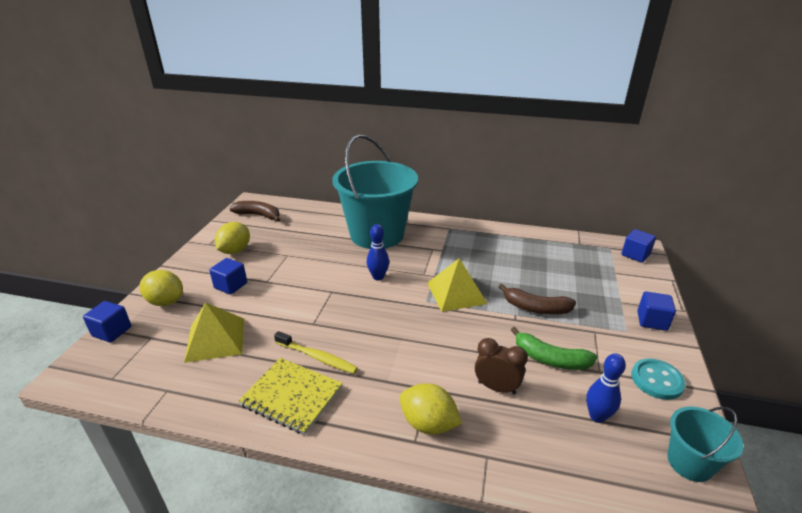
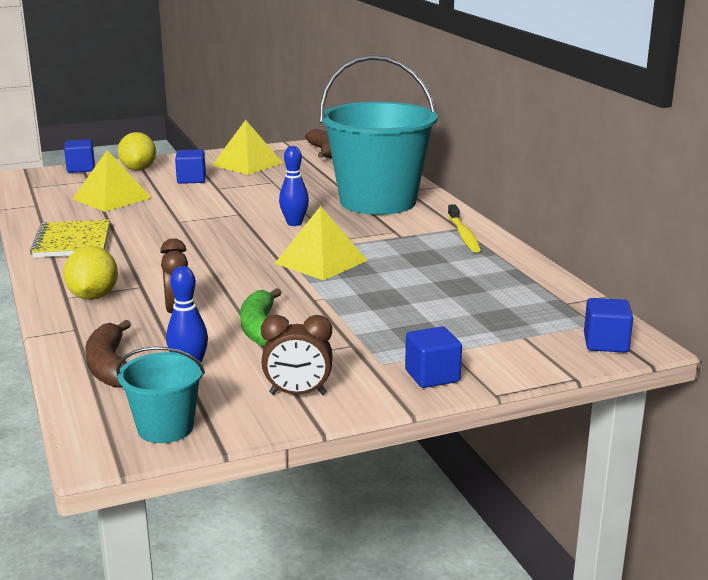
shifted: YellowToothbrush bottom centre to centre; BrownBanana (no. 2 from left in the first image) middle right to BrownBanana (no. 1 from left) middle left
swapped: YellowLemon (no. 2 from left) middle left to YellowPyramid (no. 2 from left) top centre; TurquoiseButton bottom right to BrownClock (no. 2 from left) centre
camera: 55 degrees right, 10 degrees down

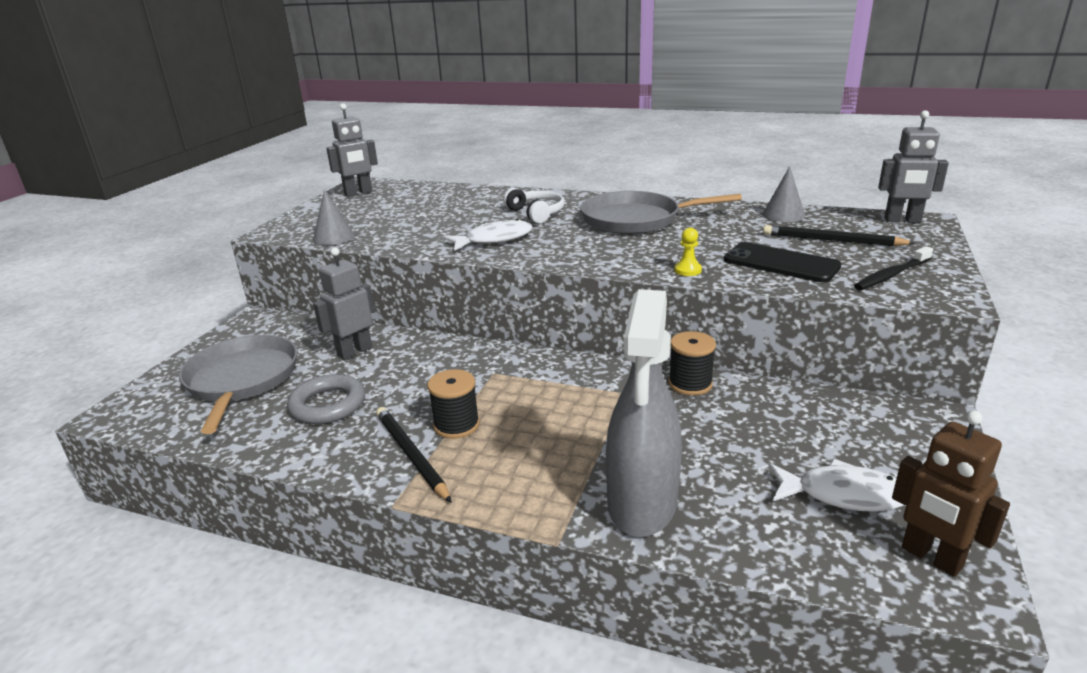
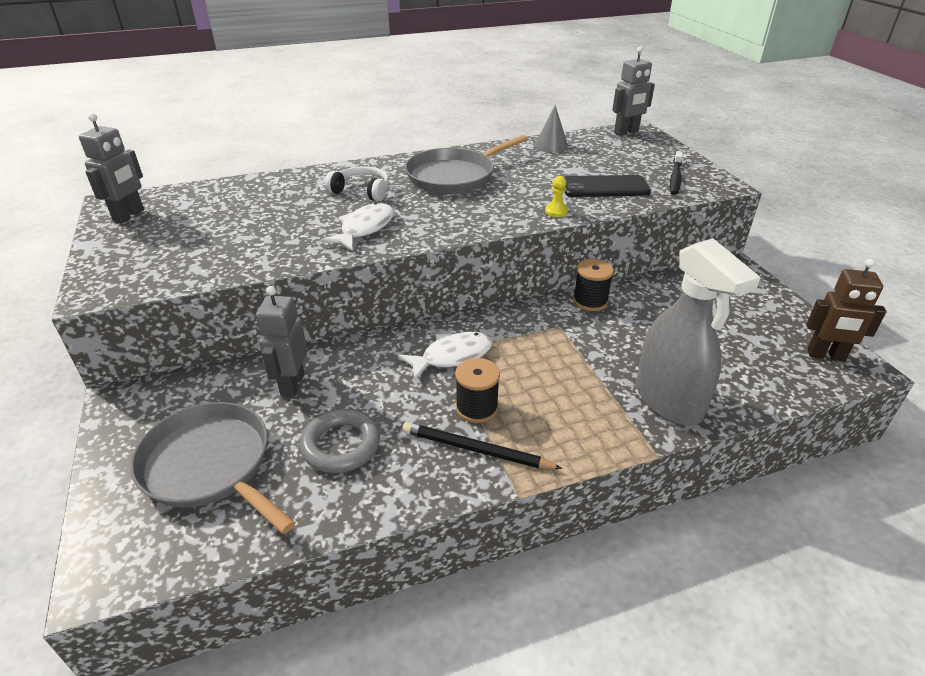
gone: GreyCone (no. 1 from left) top left; BlackPencil (no. 2 from left) middle right
shifted: WhiteFish (no. 2 from left) bottom right to centre
camera: 40 degrees left, 10 degrees up

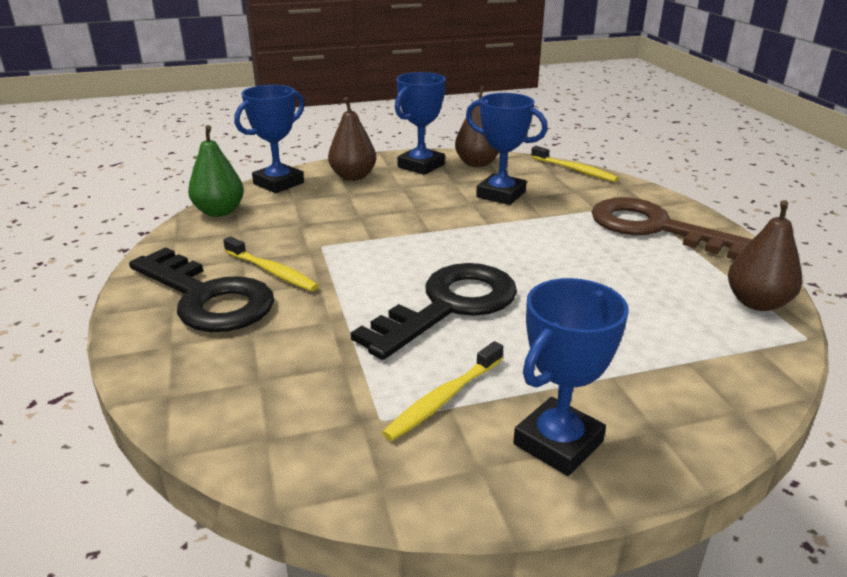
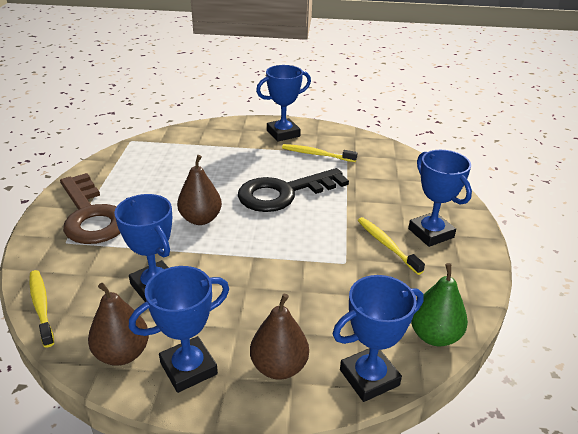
shifted: BrownPear (no. 3 from left in the first image) middle right to BrownPear (no. 2 from left) centre
swapped: BlackKey (no. 1 from left) middle left to BlueTrophy (no. 5 from left) middle right
rotated: YellowToothbrush (no. 2 from left) bottom centre = centre 135 degrees counterclockwise
camera: 160 degrees left, 5 degrees up

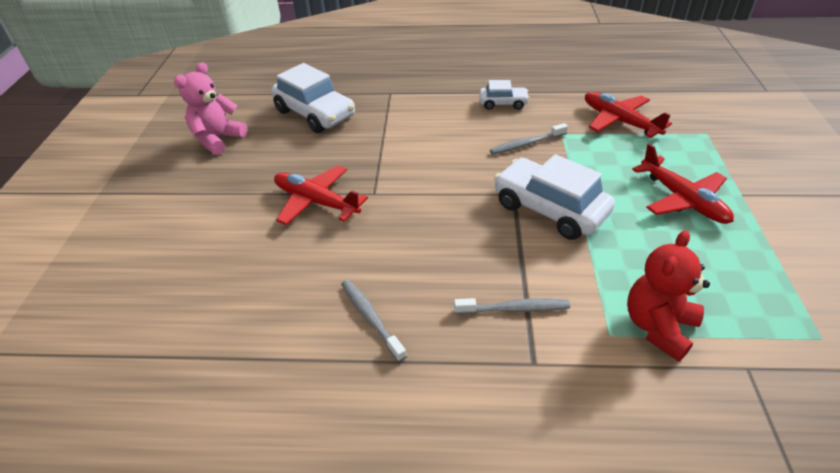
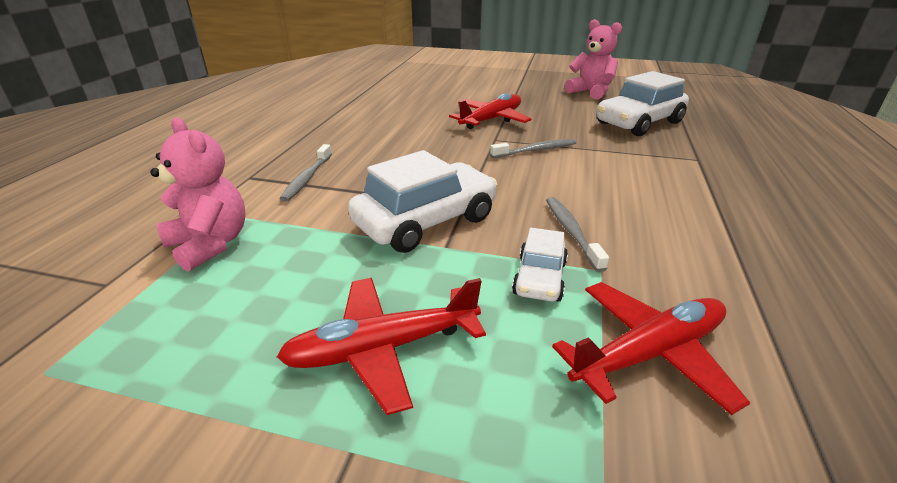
shifted: GreyToothbrush (no. 1 from left in the first image) bottom centre to GreyToothbrush (no. 2 from left) top centre; WhiteCar (no. 2 from left) top centre to centre
repainted: RedTeddyBear middle right to PinkTeddyBear (no. 1 from left) middle left
camera: 100 degrees right, 10 degrees down

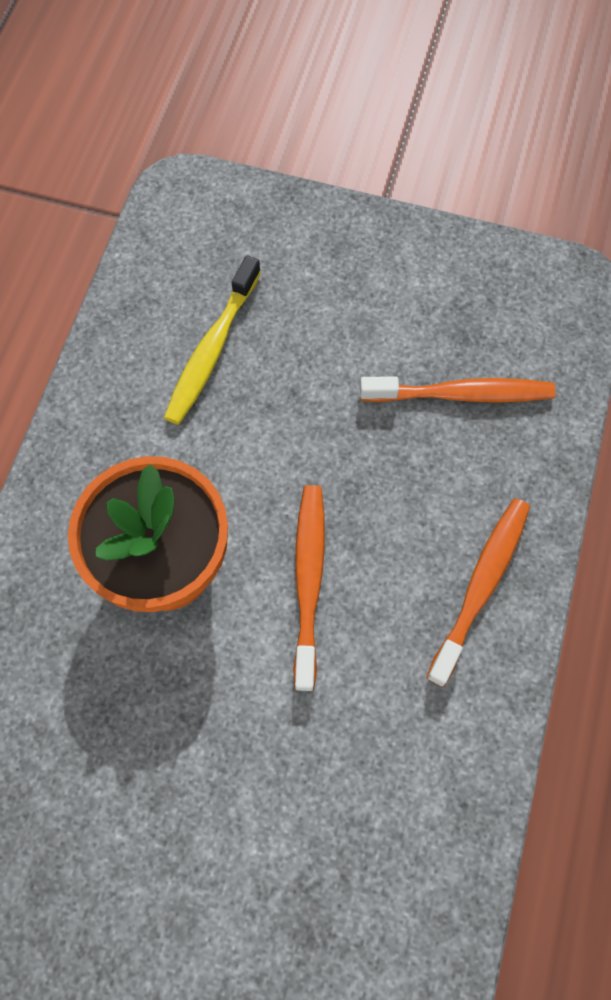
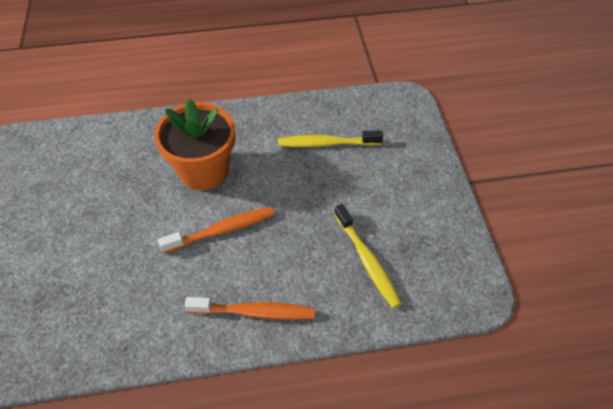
repainted: OrangeToothbrush (no. 2 from left) middle right to YellowToothbrush (no. 2 from left) centre
camera: 65 degrees right, 15 degrees down

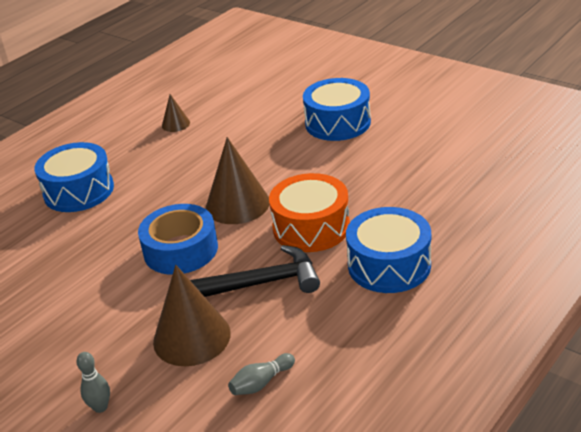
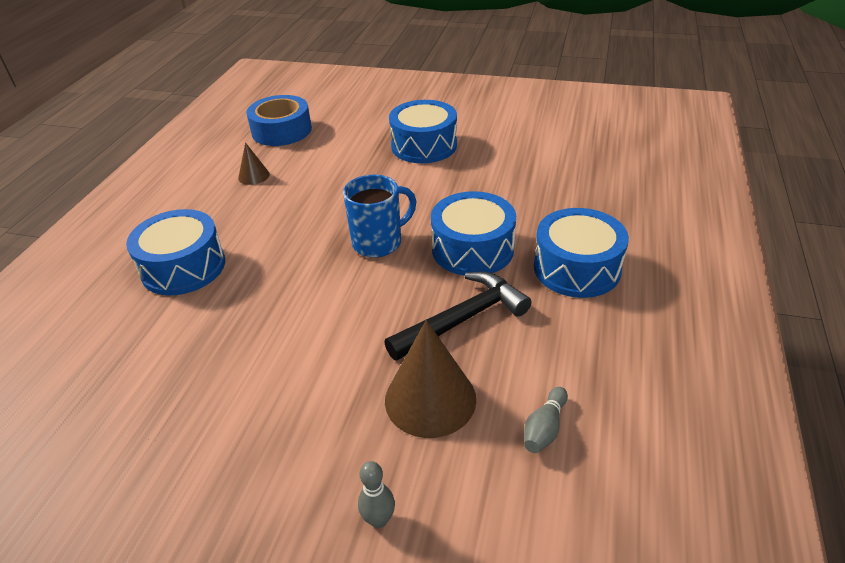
shifted: BlueTape middle left to top left
swapped: BrownCone (no. 3 from left) centre to BlueMug centre
repainted: OrangeDrum centre to BlueDrum (no. 3 from left) centre
camera: 25 degrees left, 5 degrees up

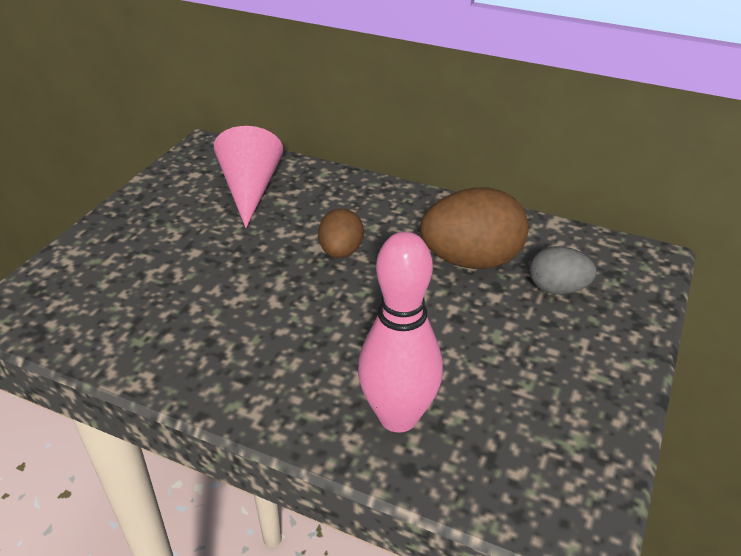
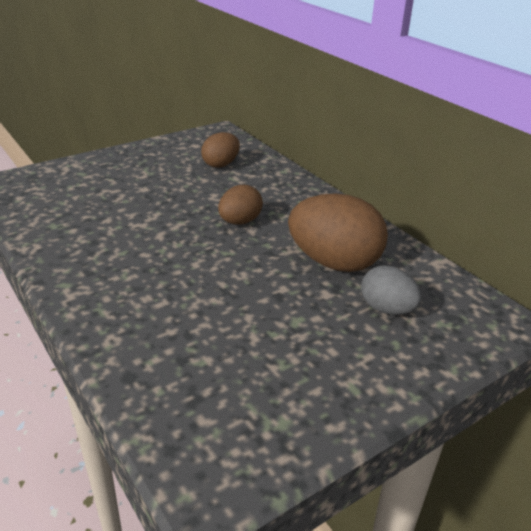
gone: PinkBowlingPin centre
swapped: PinkCone top centre to BrownEgg (no. 1 from left) top centre
camera: 30 degrees right, 5 degrees down

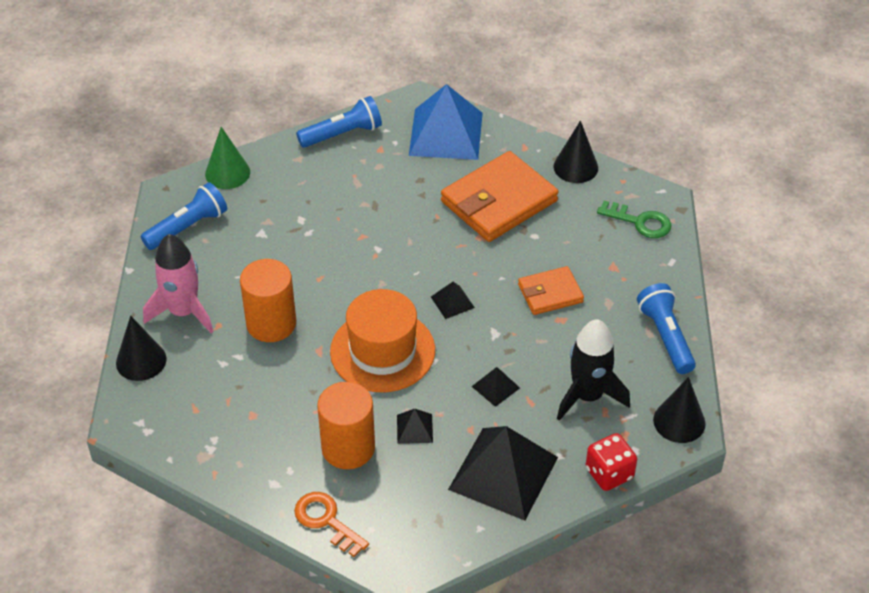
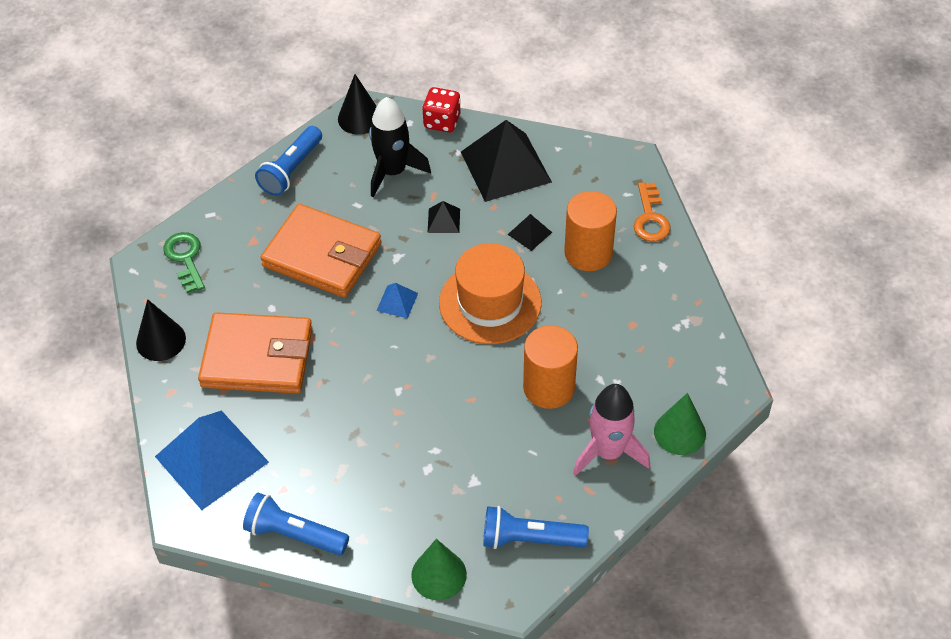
repainted: BlackCone (no. 1 from left) middle left to GreenCone (no. 2 from left) middle right; BlackPyramid (no. 2 from left) centre to BluePyramid (no. 2 from left) centre
scaled: OrangeWallet (no. 2 from left) centre = centre x1.80
camera: 135 degrees left, 5 degrees up

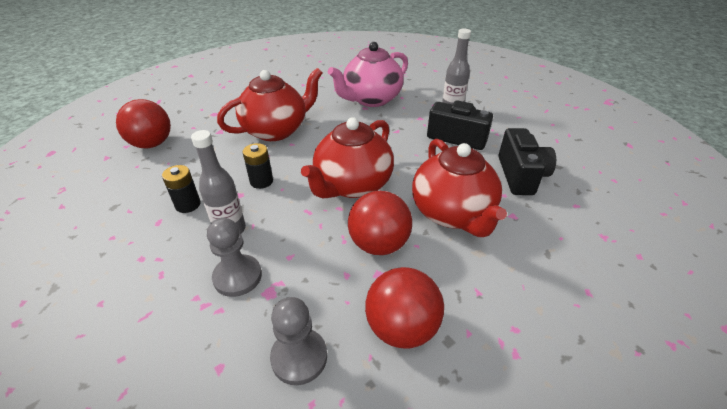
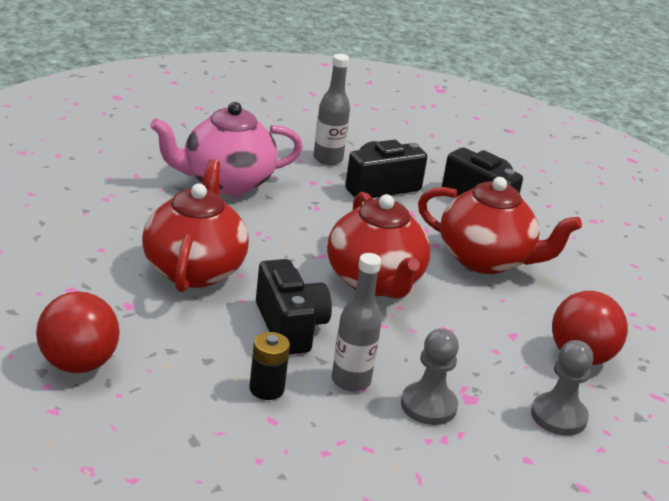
gone: RedBall (no. 2 from left) centre
swapped: BlackBattery (no. 2 from left) centre to BlackCamera (no. 1 from left) centre
rotated: PinkTeapot top centre = top centre 75 degrees clockwise
camera: 55 degrees left, 10 degrees down

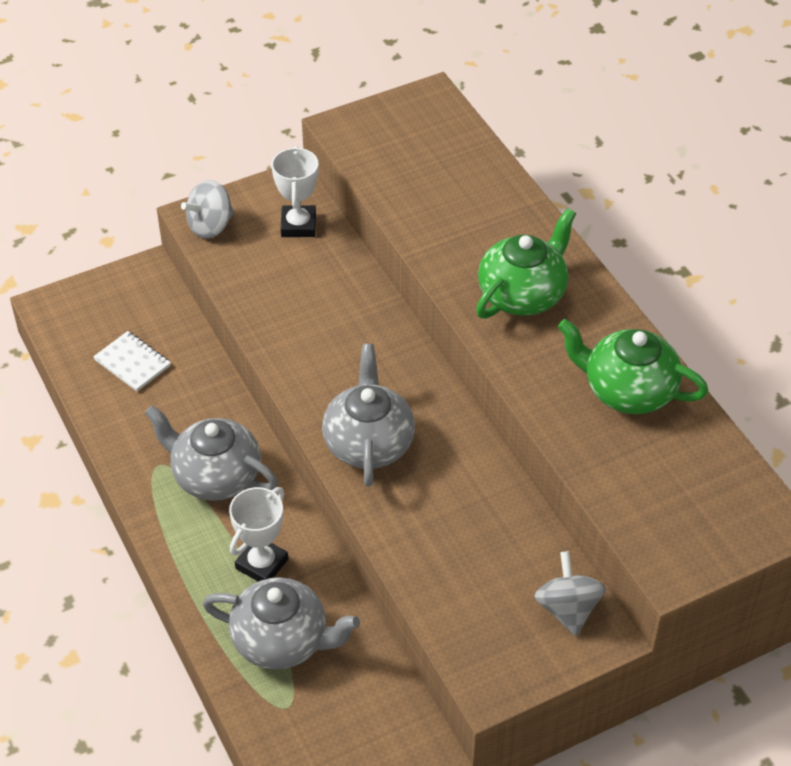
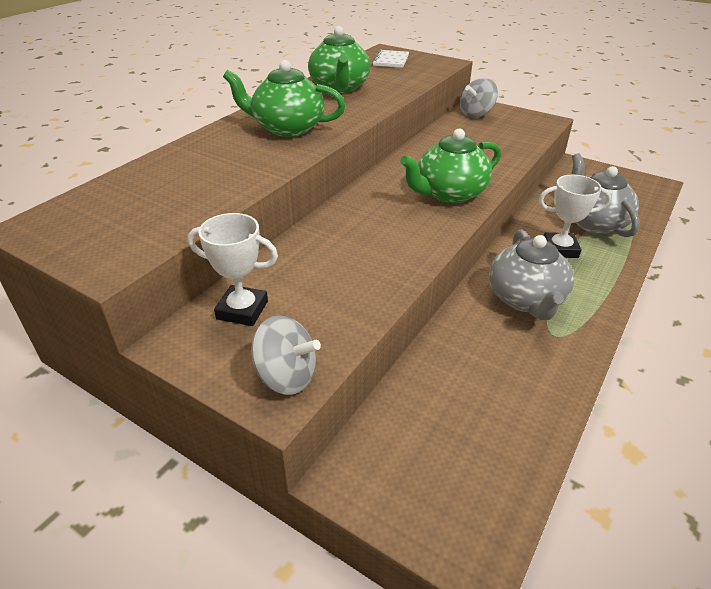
shifted: WhiteNotebook middle left to top centre
repainted: GreyTeapot (no. 3 from left) centre to GreenTeapot (no. 3 from left) top centre
rotated: WhiteTrophy (no. 2 from left in the first image) top centre = middle left 45 degrees clockwise
camera: 120 degrees left, 10 degrees down

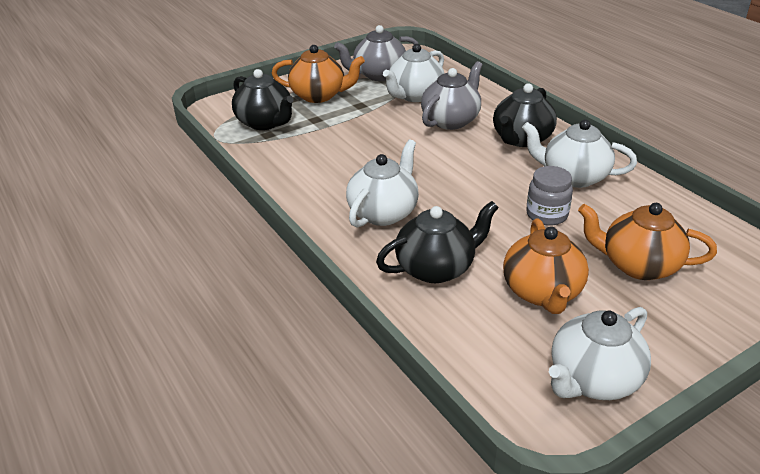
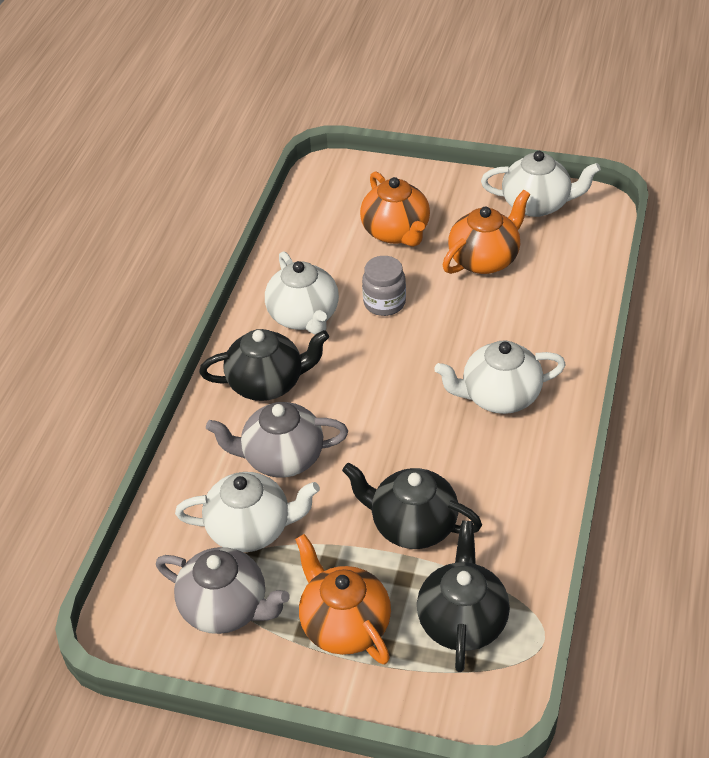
shifted: BlackTeapot (no. 2 from left) centre to bottom centre
camera: 130 degrees left, 10 degrees up

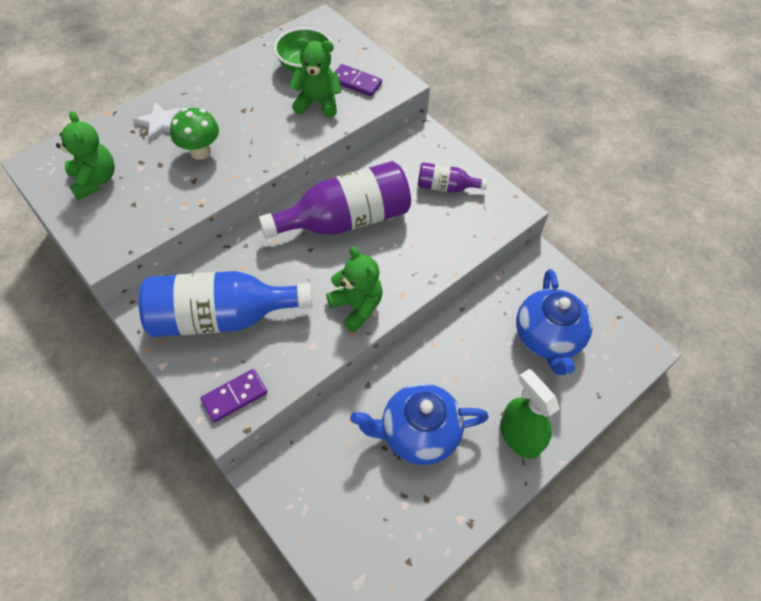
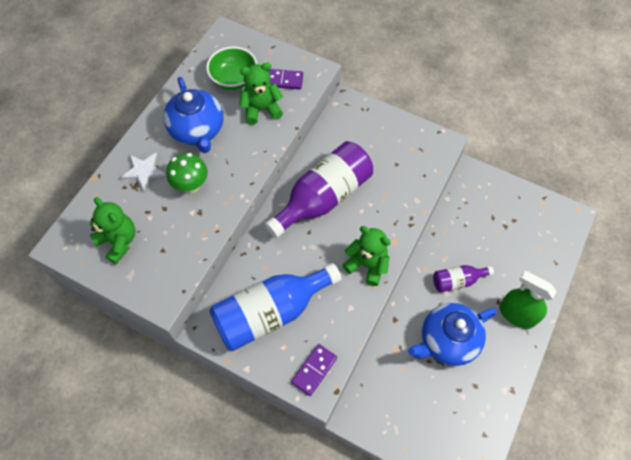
shifted: PurpleBottle (no. 2 from left) top centre to middle right; BlueTeapot (no. 2 from left in the first image) middle right to BlueTeapot (no. 1 from left) top left
camera: 20 degrees left, 5 degrees up

